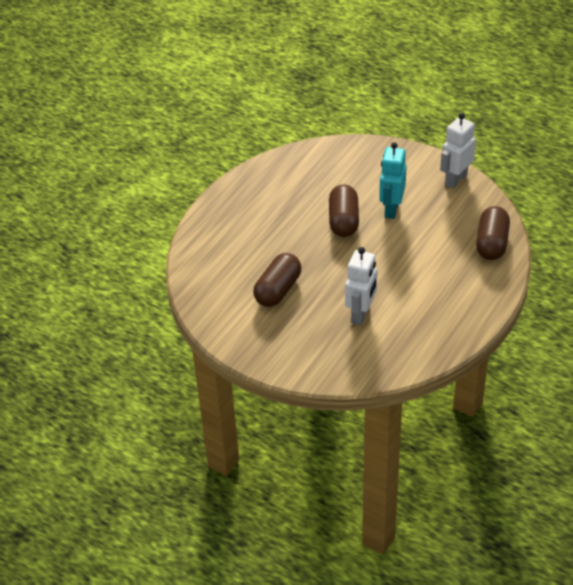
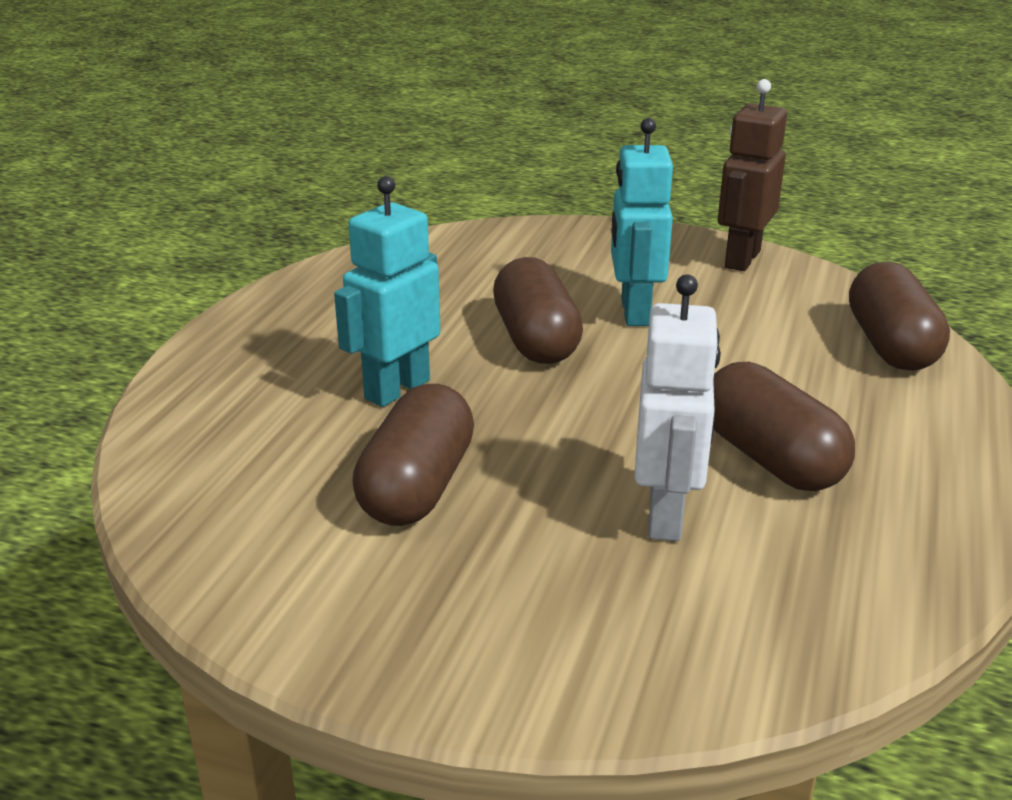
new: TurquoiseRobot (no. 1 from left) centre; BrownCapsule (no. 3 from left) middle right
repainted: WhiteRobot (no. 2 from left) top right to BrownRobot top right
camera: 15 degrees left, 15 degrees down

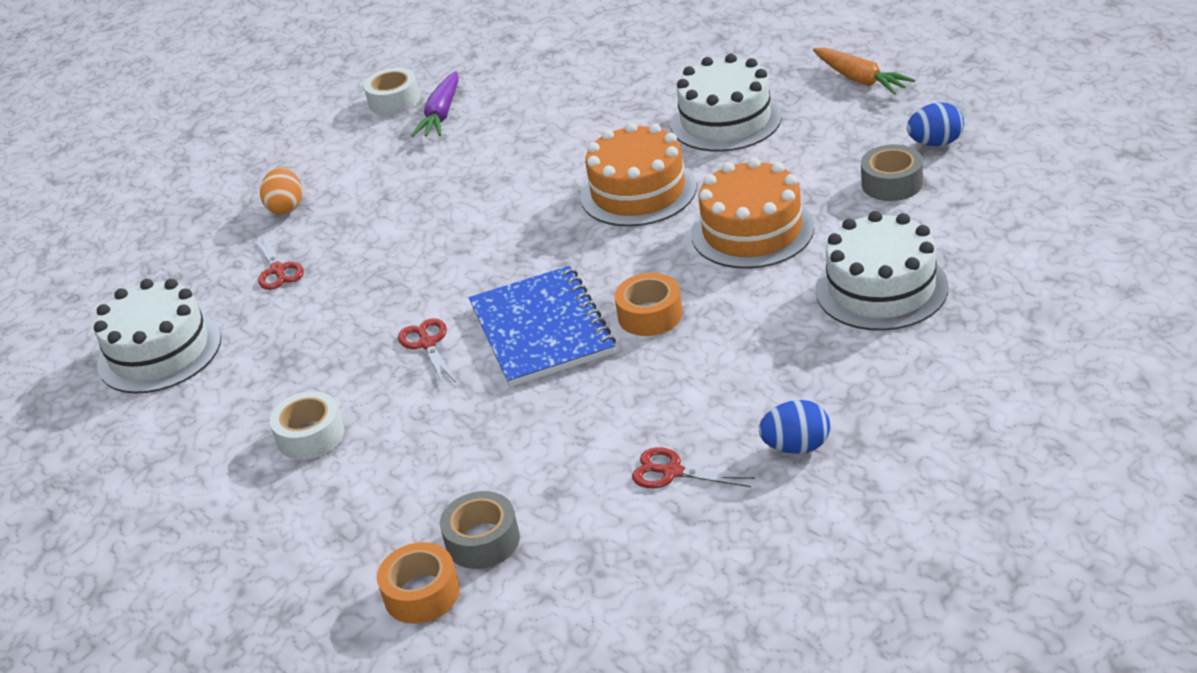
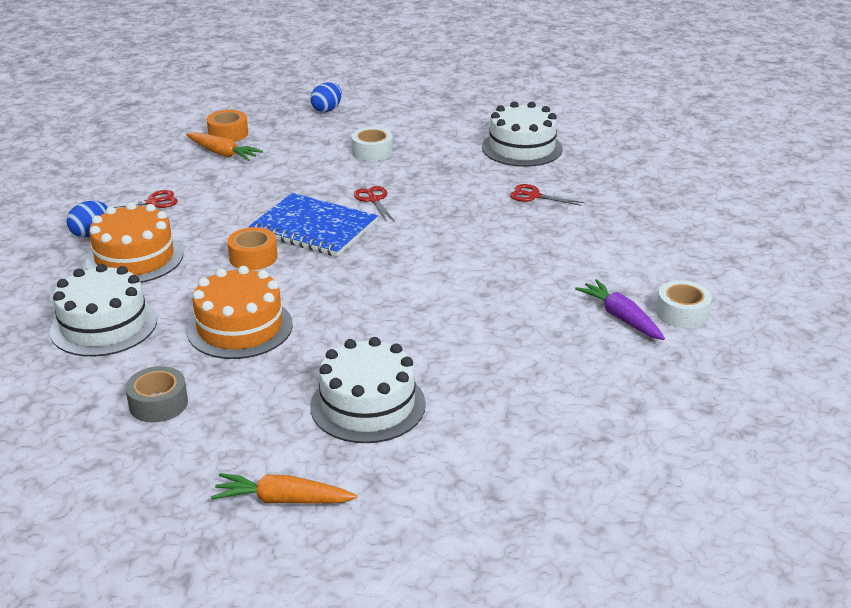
gone: OrangeEgg top left
shifted: OrangeCake (no. 1 from left) top centre to middle left; BlueEgg (no. 2 from left) top right to top centre
swapped: GreyTape (no. 1 from left) bottom centre to OrangeCarrot (no. 1 from left) top left
rotated: RedScissors (no. 2 from left) centre = centre 135 degrees counterclockwise
camera: 130 degrees right, 5 degrees down

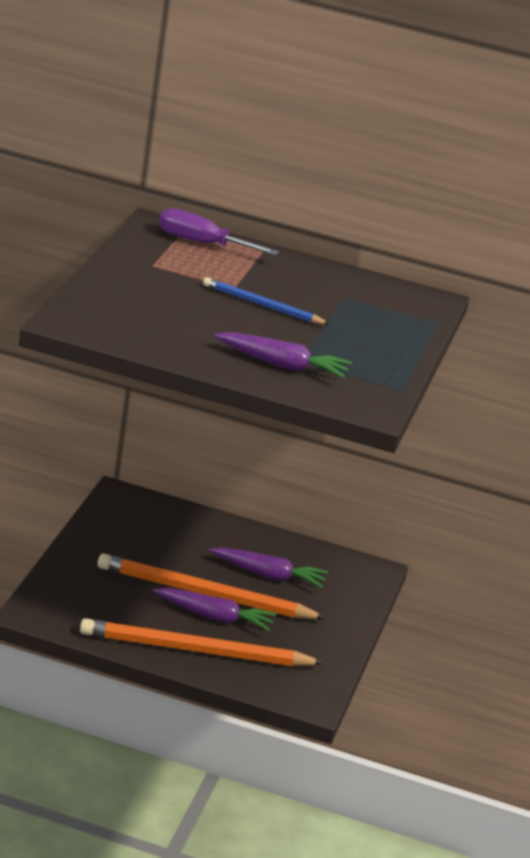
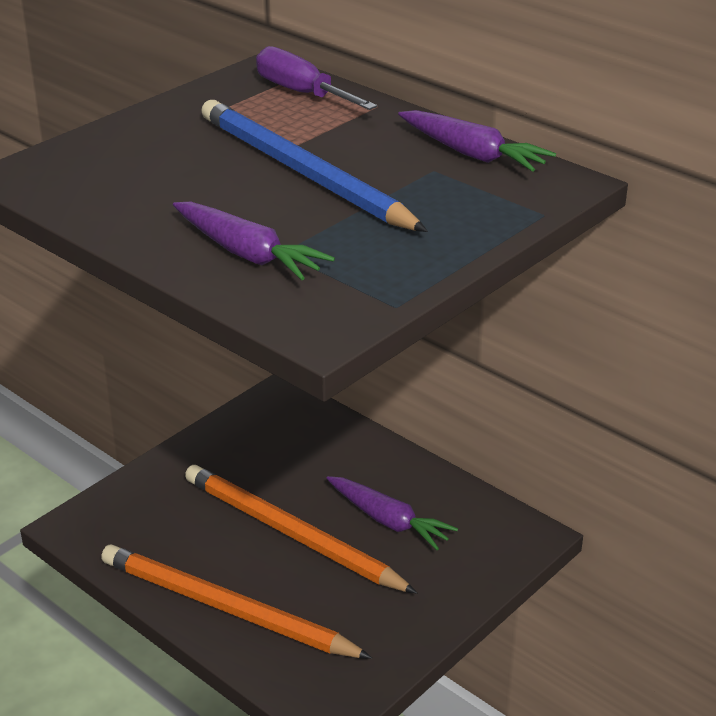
shifted: PurpleCarrot (no. 1 from left in the first image) bottom centre to PurpleCarrot (no. 3 from left) top centre
scaled: BluePencil centre = top centre x1.82
camera: 30 degrees right, 5 degrees up

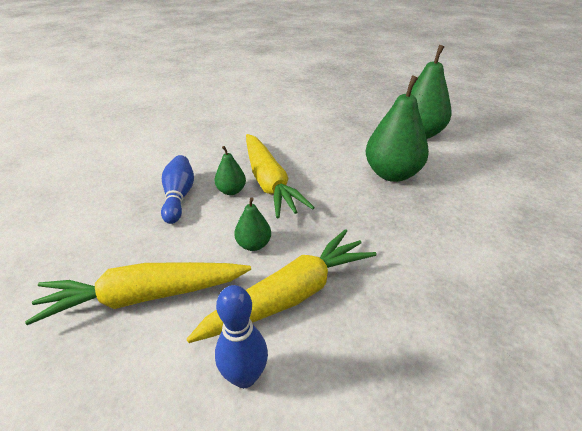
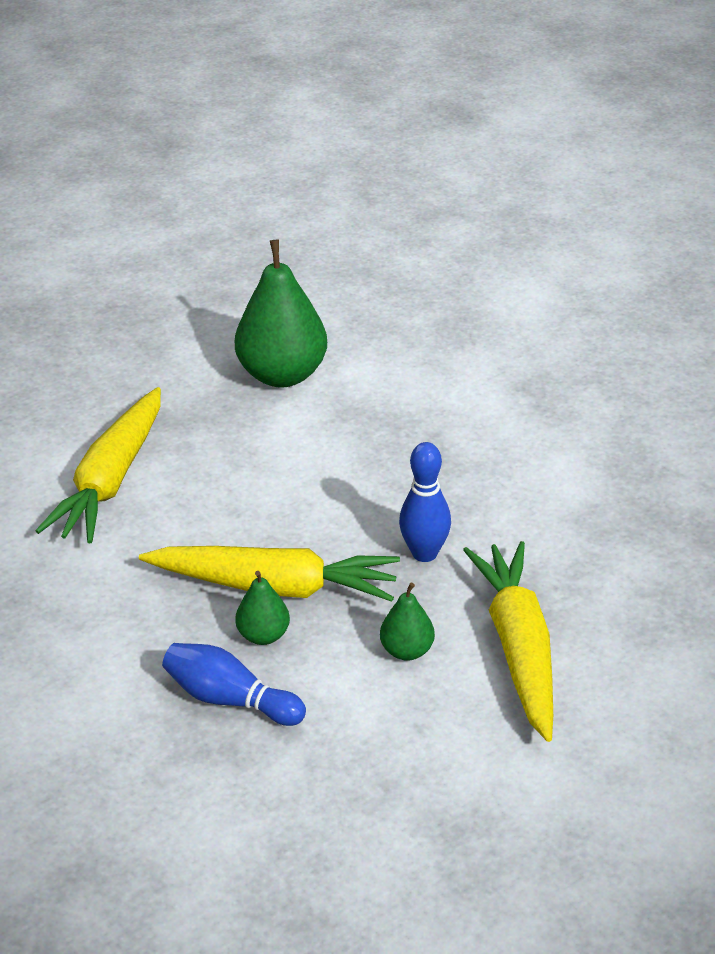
gone: GreenPear (no. 3 from left) top right
shifted: YellowCarrot (no. 1 from left) bottom left to middle left; BlueBowlingPin (no. 2 from left) bottom centre to centre
camera: 60 degrees left, 0 degrees up

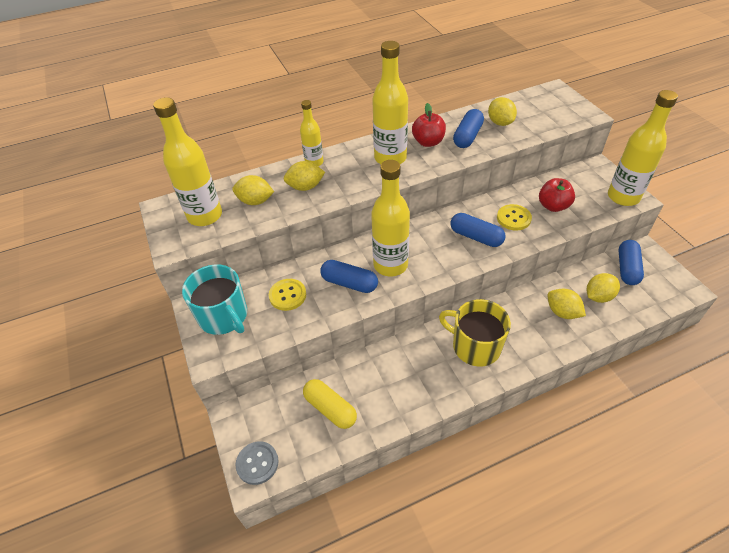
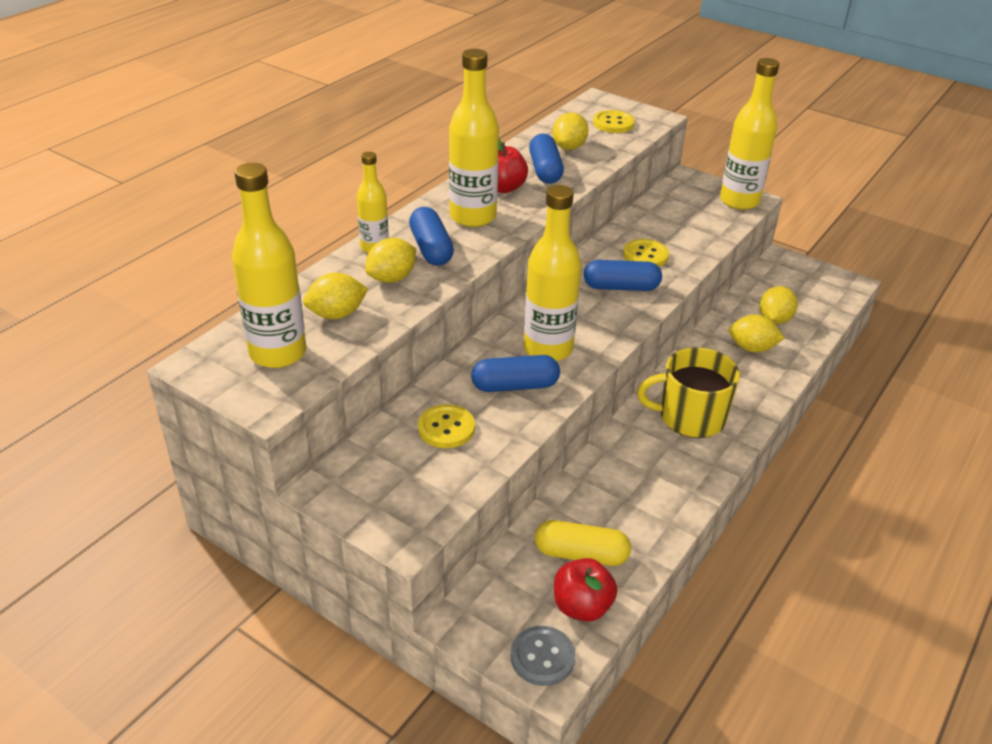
gone: TurquoiseMug middle left
new: YellowButton (no. 2 from left) top centre
shifted: RedApple (no. 2 from left) middle right to bottom centre; BlueCapsule (no. 4 from left in the first image) middle right to BlueCapsule (no. 1 from left) top centre
rotated: YellowLemon (no. 3 from left) top right = top centre 75 degrees clockwise
camera: 35 degrees left, 10 degrees down

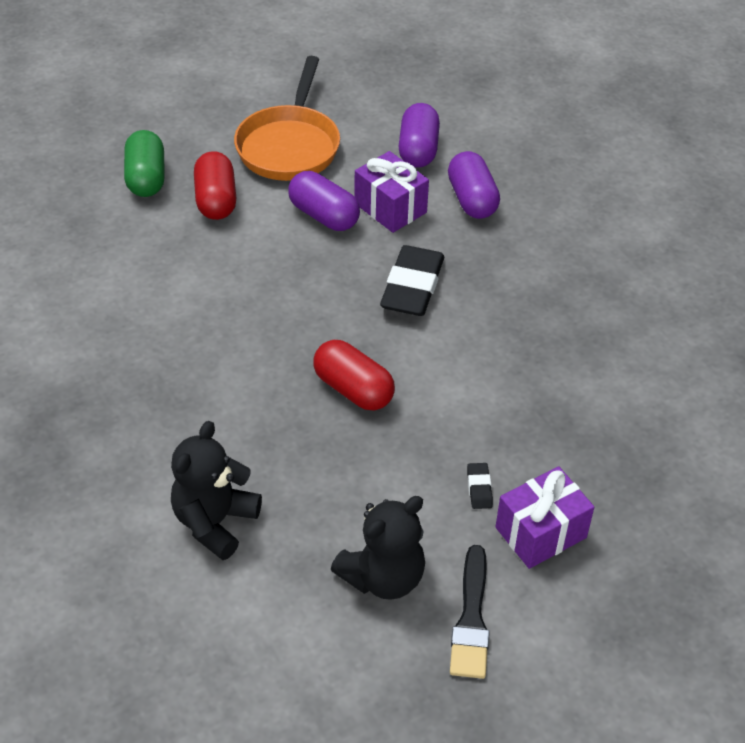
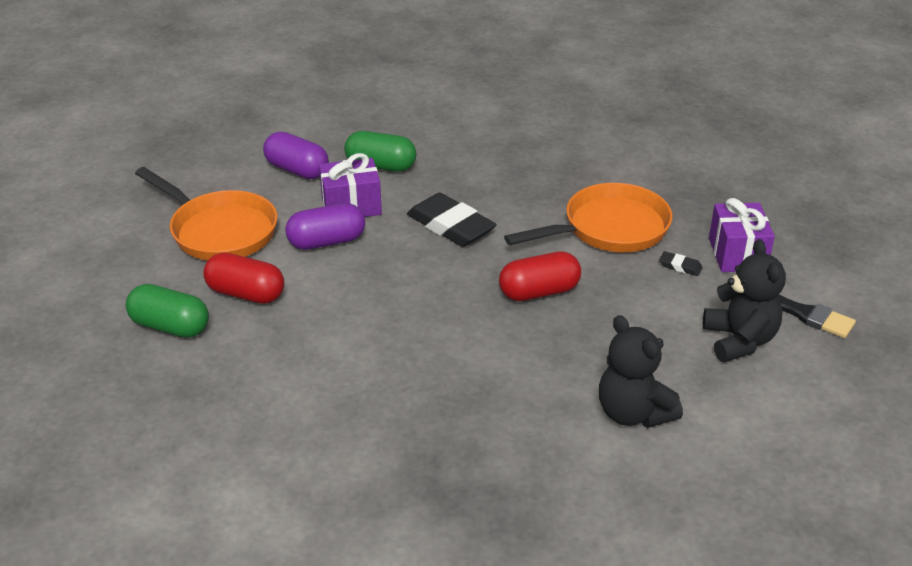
new: OrangePan (no. 2 from left) centre
repainted: PurpleCapsule (no. 3 from left) top centre to GreenCapsule (no. 2 from left) top centre
camera: 60 degrees left, 10 degrees down

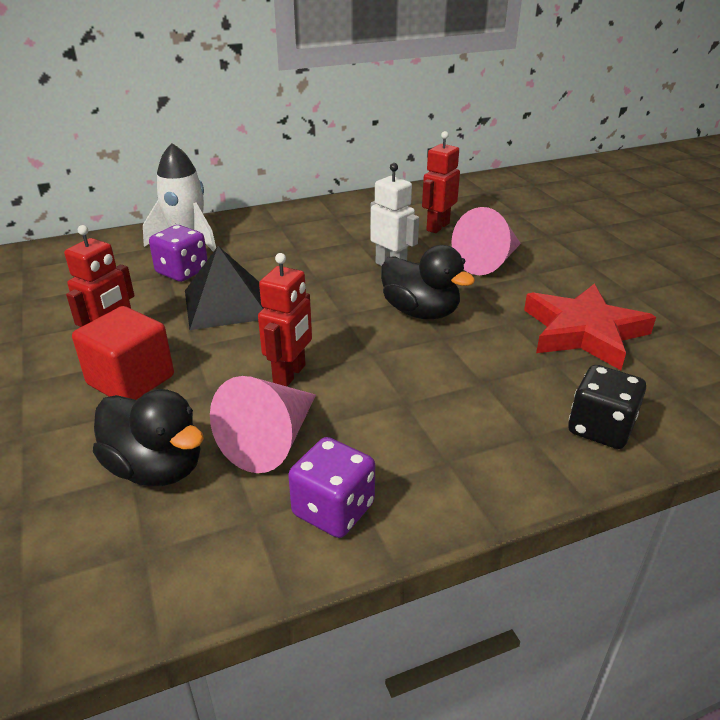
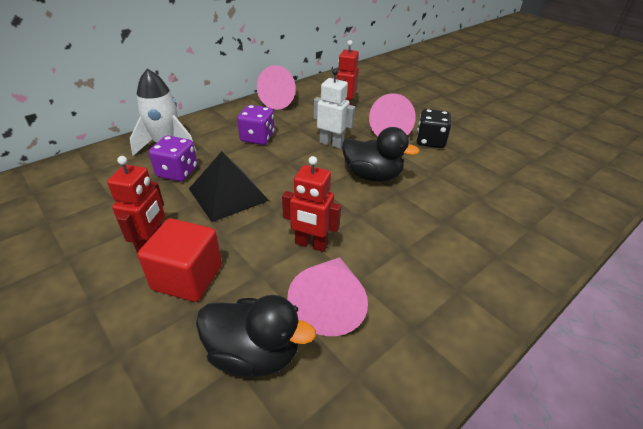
gone: RedStar middle right
new: PinkCone (no. 1 from left) top centre
shifted: PurpleDice (no. 2 from left) bottom centre to top centre; BlackDice middle right to top right
rotated: RedRobot (no. 2 from left) centre = centre 105 degrees clockwise
camera: 20 degrees left, 5 degrees up

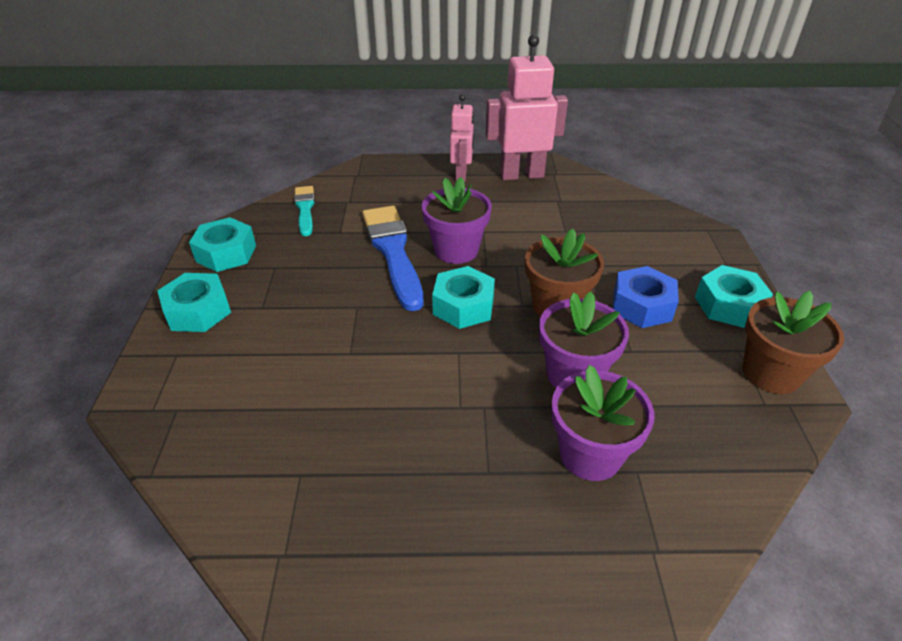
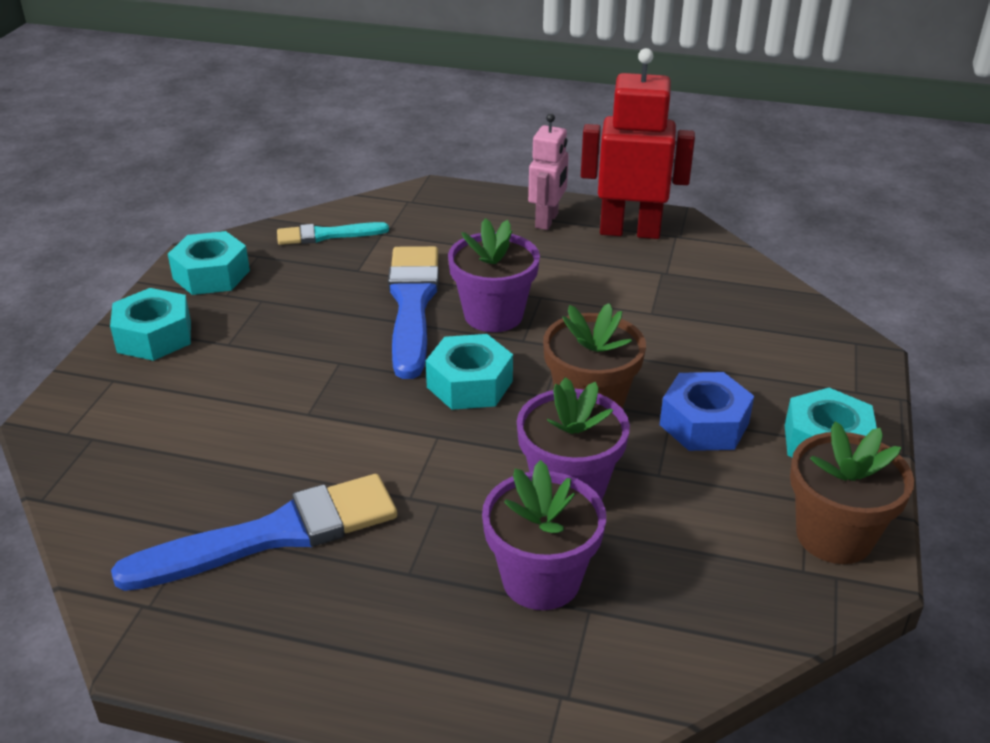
new: BlueBrush (no. 1 from left) bottom left
repainted: PinkRobot (no. 2 from left) top centre to RedRobot top centre
rotated: TurquoiseBrush top centre = top centre 105 degrees counterclockwise
camera: 15 degrees right, 5 degrees down

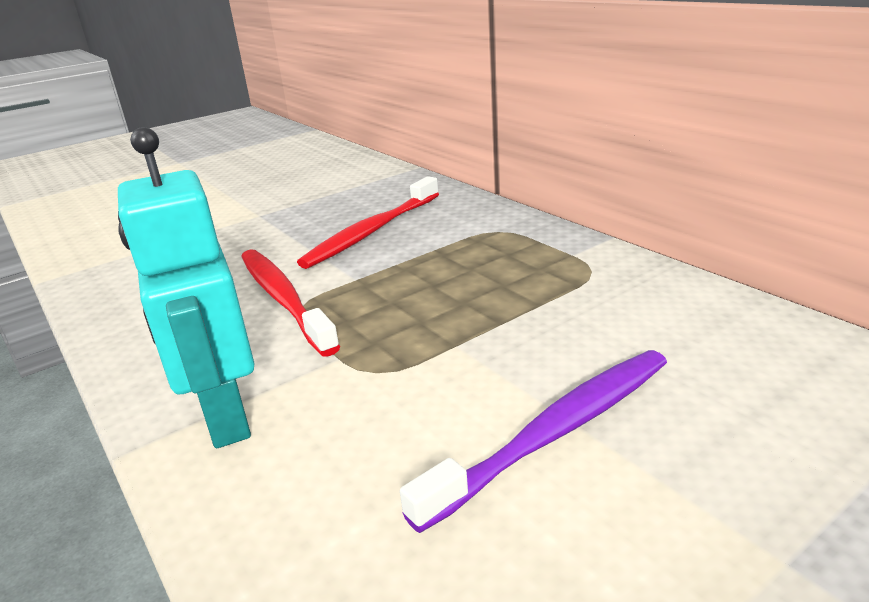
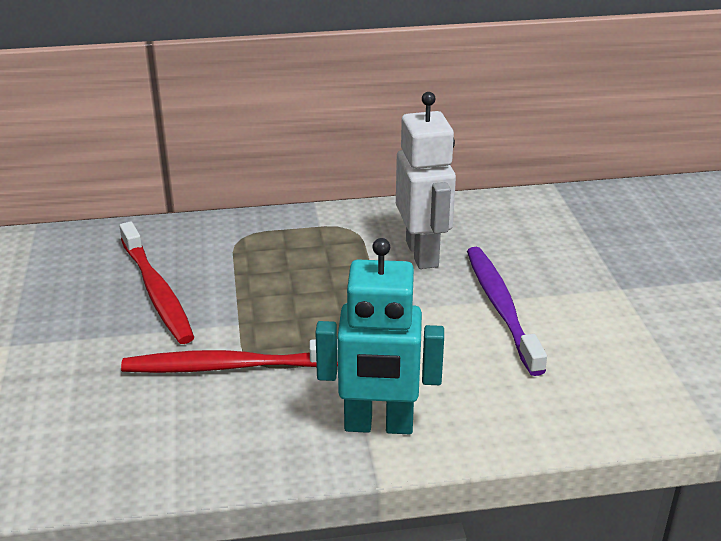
new: WhiteRobot top centre
camera: 65 degrees left, 5 degrees up

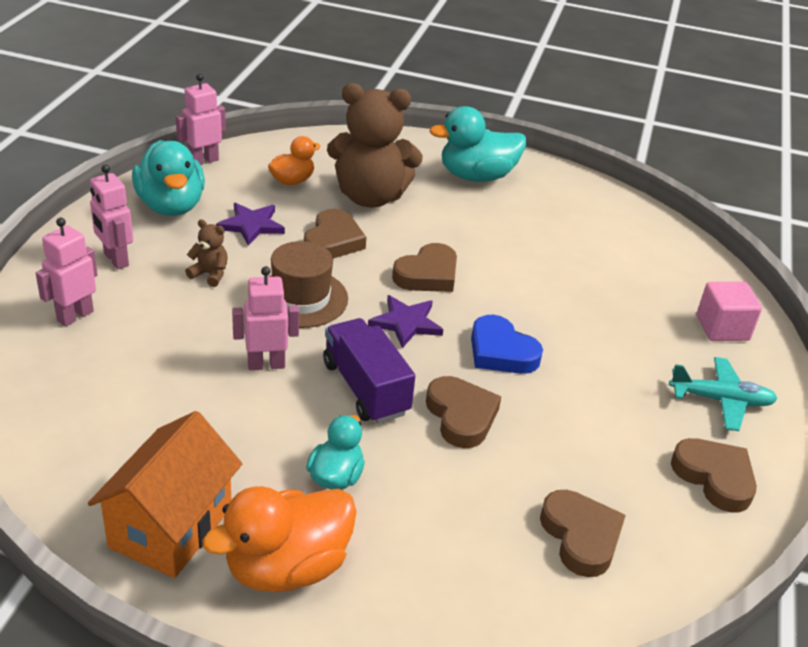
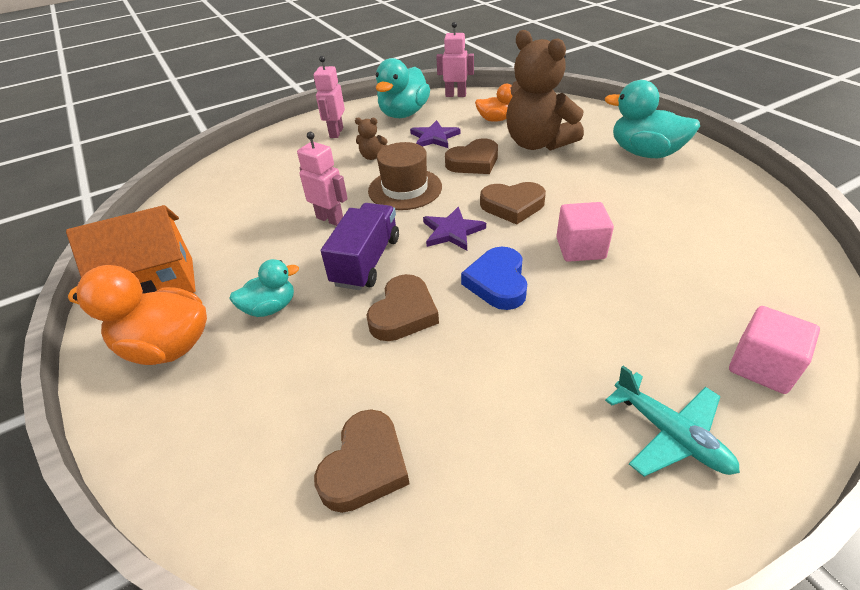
gone: PinkRobot (no. 1 from left) middle left; BrownHeart (no. 5 from left) bottom right
new: PinkCube (no. 1 from left) middle right
rotated: BrownTeddyBear (no. 1 from left) middle left = top centre 120 degrees clockwise
camera: 50 degrees right, 5 degrees up

